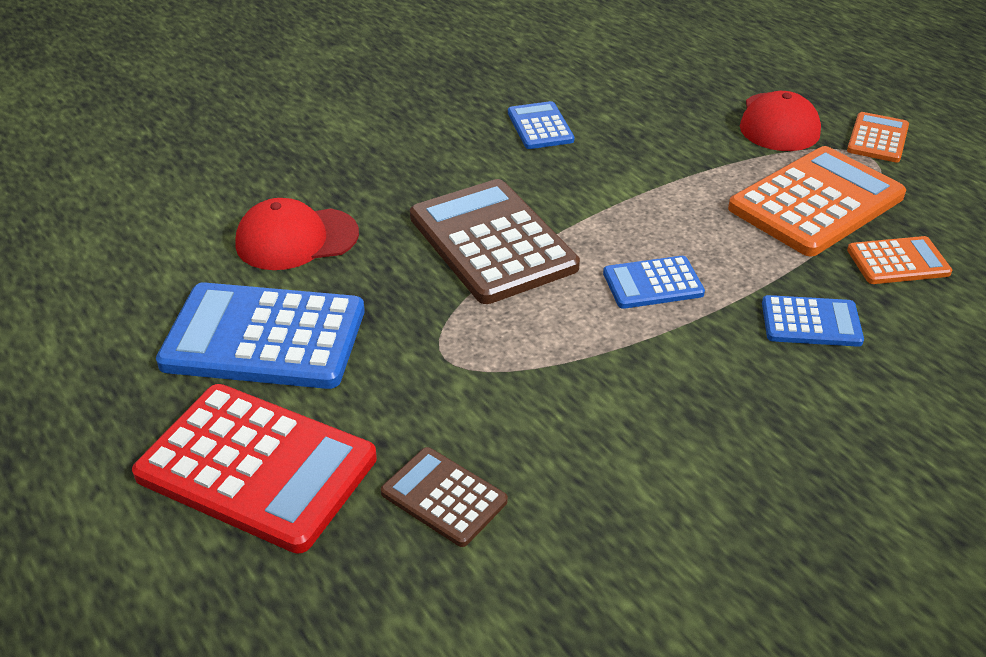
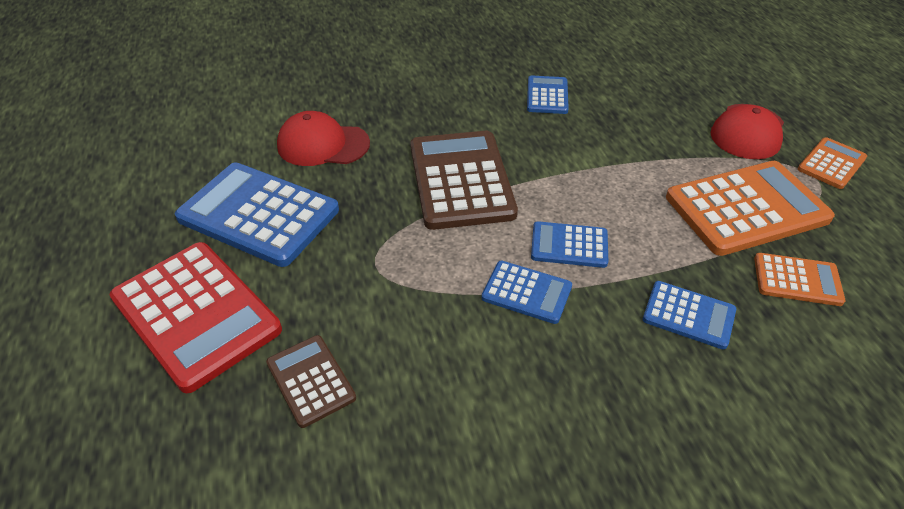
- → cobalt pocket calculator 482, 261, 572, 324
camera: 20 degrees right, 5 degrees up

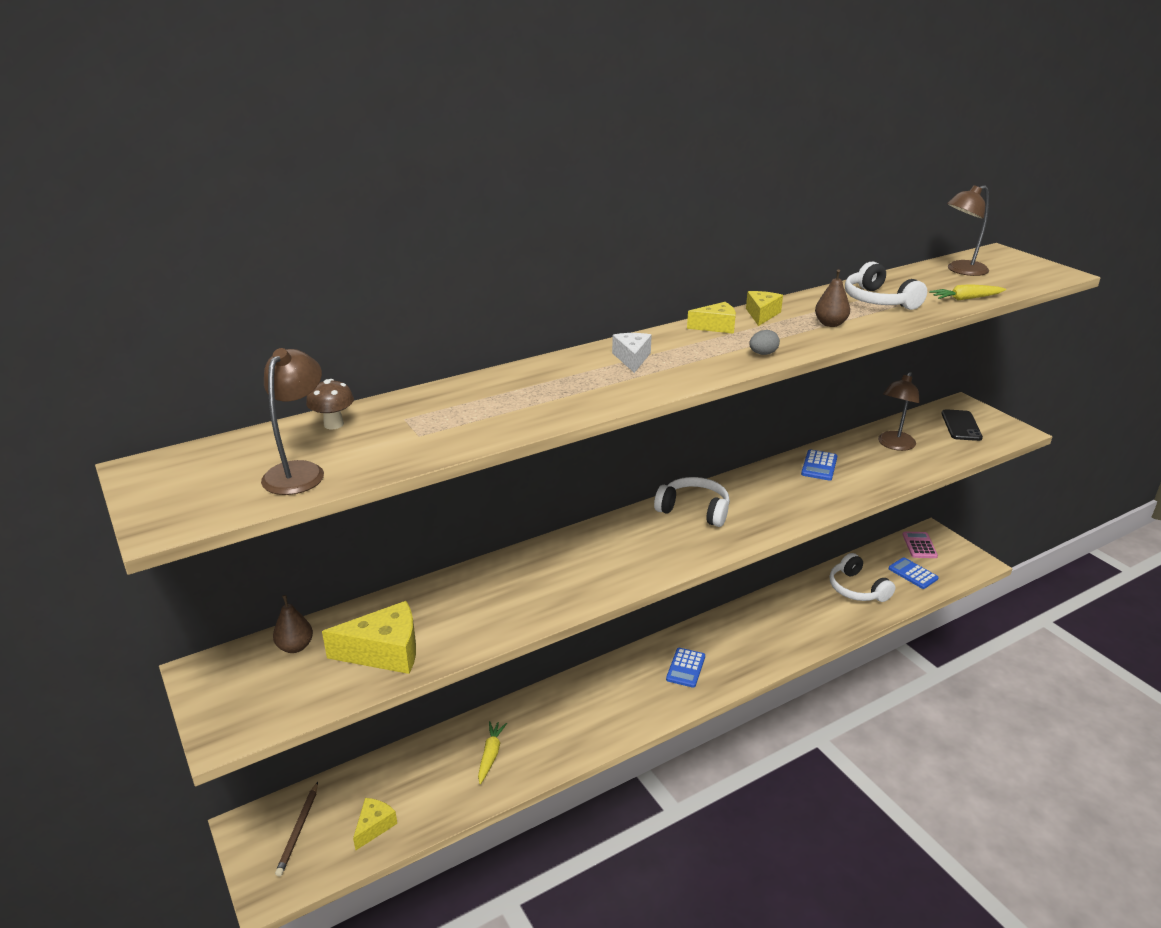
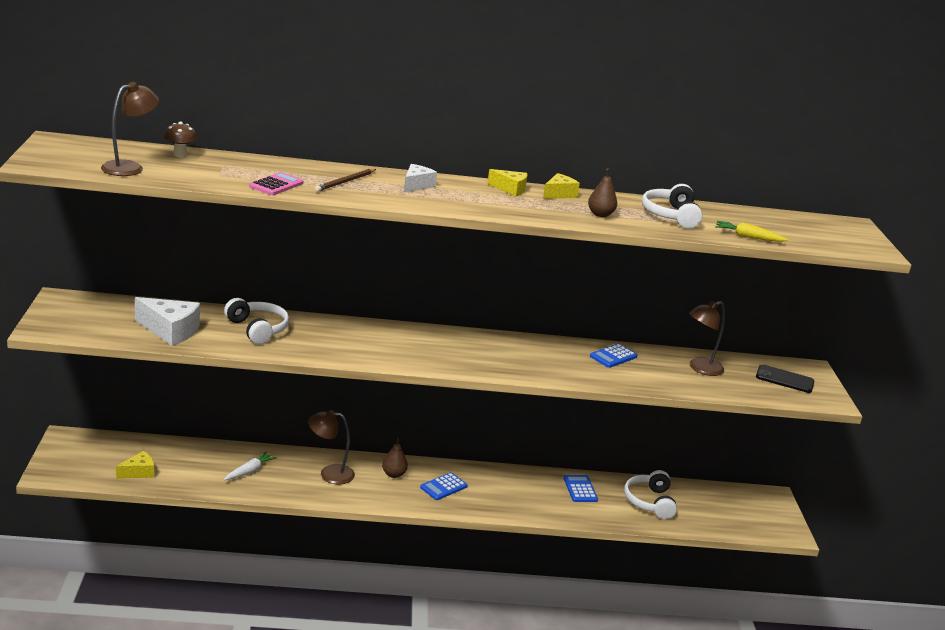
grey egg shape 749, 330, 780, 355 → -
dark brown toy pear 273, 595, 313, 653 → dark brown toy pear 382, 438, 408, 478, moved
dark brown wooden pencil 275, 782, 318, 876 → dark brown wooden pencil 314, 169, 376, 192, moved
white headset 654, 477, 730, 527 → white headset 224, 298, 289, 344, moved
cobalt pocket calculator 889, 557, 939, 589 → cobalt pocket calculator 564, 475, 598, 502, moved
rose-pink pocket calculator 902, 532, 938, 558 → rose-pink pocket calculator 249, 172, 303, 195, moved
dark brown lamp 947, 185, 989, 276 → dark brown lamp 308, 410, 355, 485, moved
golden cheese wedge 322, 601, 416, 674 → white cheese wedge 135, 297, 200, 346
golden root vegetable 478, 721, 507, 784 → white root vegetable 224, 452, 277, 481
ebony phone 941, 409, 983, 441 → ebony phone 756, 364, 814, 393, 75 degrees clockwise
camera: 25 degrees right, 5 degrees down

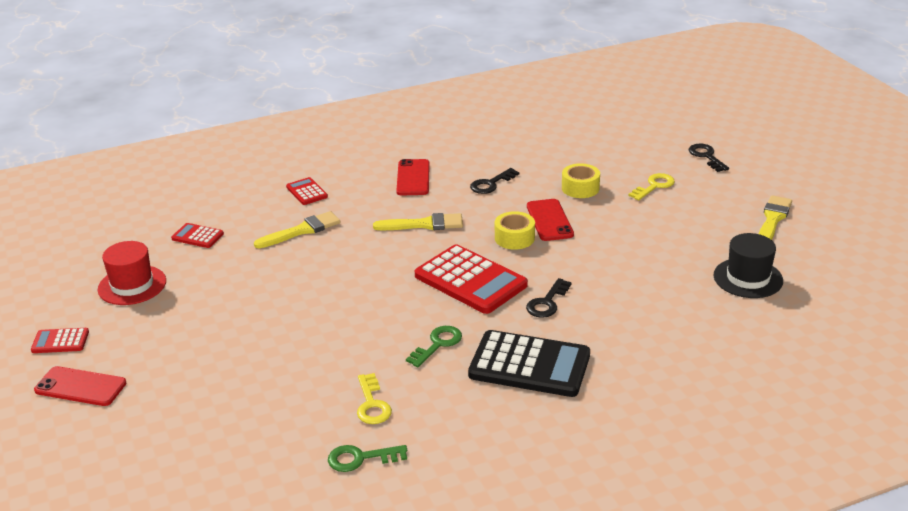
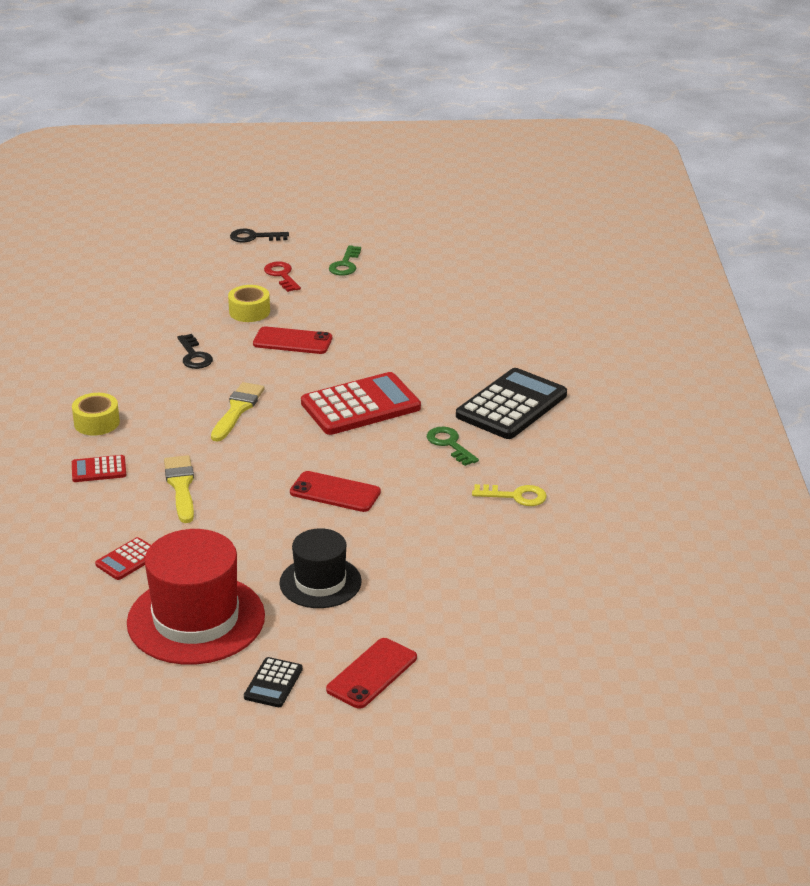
ebony door key 526, 278, 572, 318 → -
golden paint brush 759, 195, 792, 240 → -
green door key 328, 445, 407, 472 → green door key 329, 245, 361, 276, moved
crimson phone 396, 159, 430, 196 → crimson phone 290, 471, 381, 512, moved
golden tape 495, 211, 535, 250 → golden tape 72, 393, 120, 435, moved
ebony top hat 713, 233, 783, 298 → ebony top hat 279, 528, 362, 608, moved
crimson pocket calculator 31, 328, 89, 353 → ebony pocket calculator 244, 657, 303, 707
golden door key 628, 173, 675, 201 → crimson door key 264, 261, 301, 292
crimson top hat 98, 241, 166, 305 → crimson top hat 127, 529, 265, 665, x1.63
camera: 70 degrees left, 0 degrees up

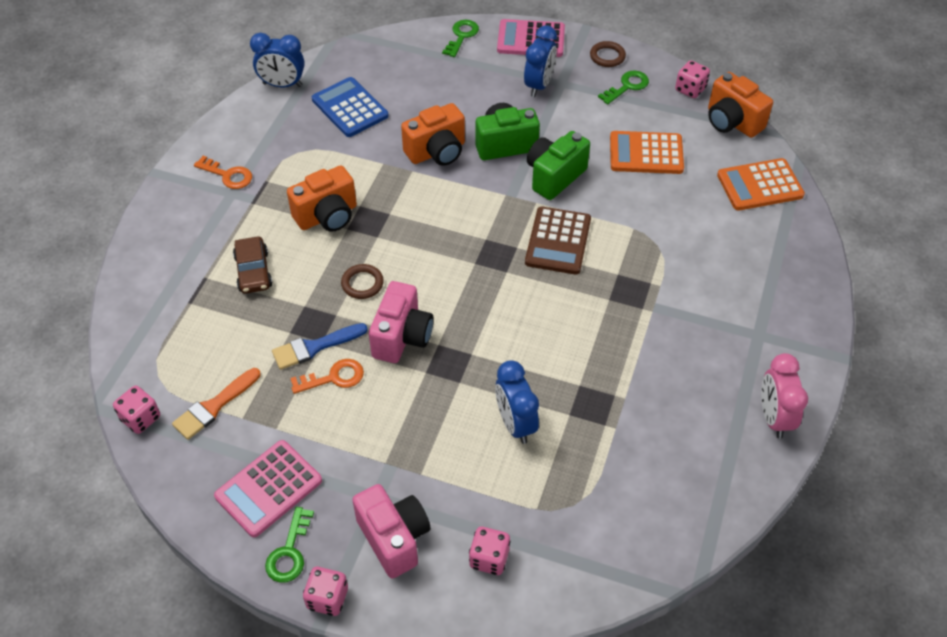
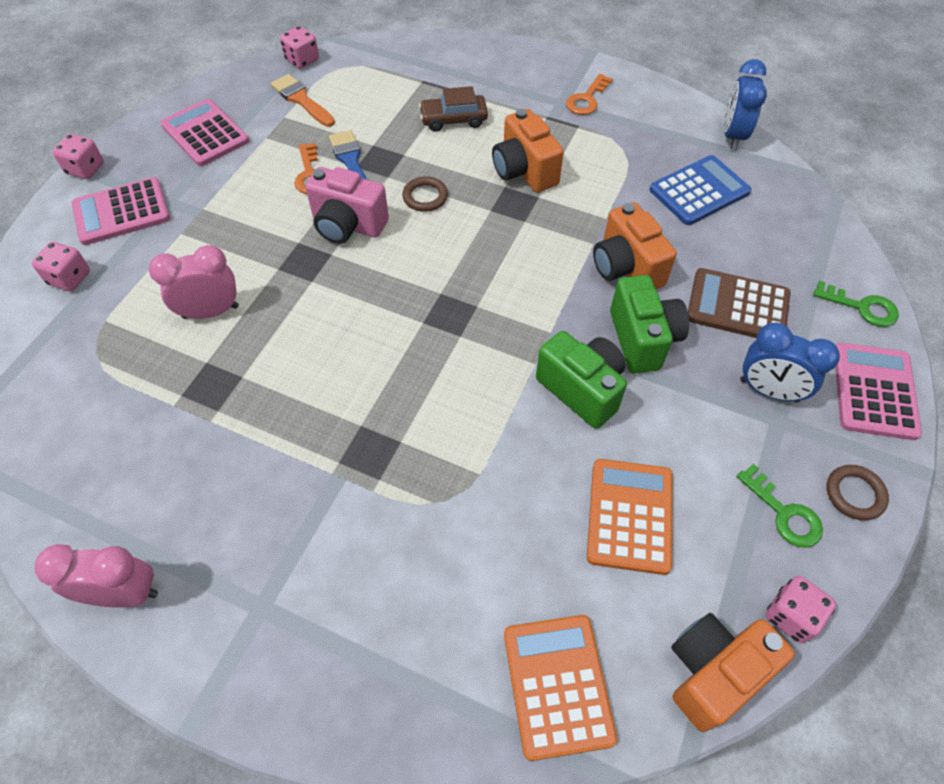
green door key 265, 507, 314, 583 → -
dark brown pocket calculator 525, 207, 591, 274 → dark brown pocket calculator 688, 268, 790, 338, moved
rose-pink photo camera 352, 484, 431, 578 → rose-pink pocket calculator 72, 177, 170, 245
cobalt alarm clock 495, 360, 539, 444 → rose-pink alarm clock 149, 245, 239, 319
camera: 95 degrees right, 5 degrees up

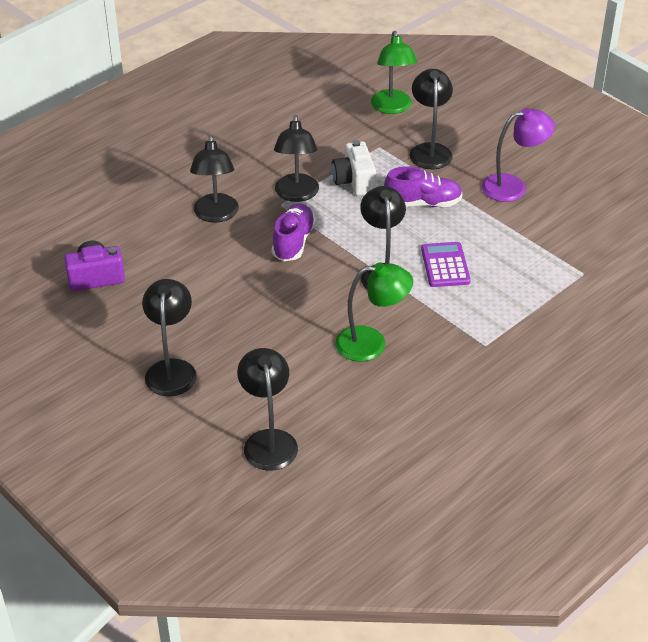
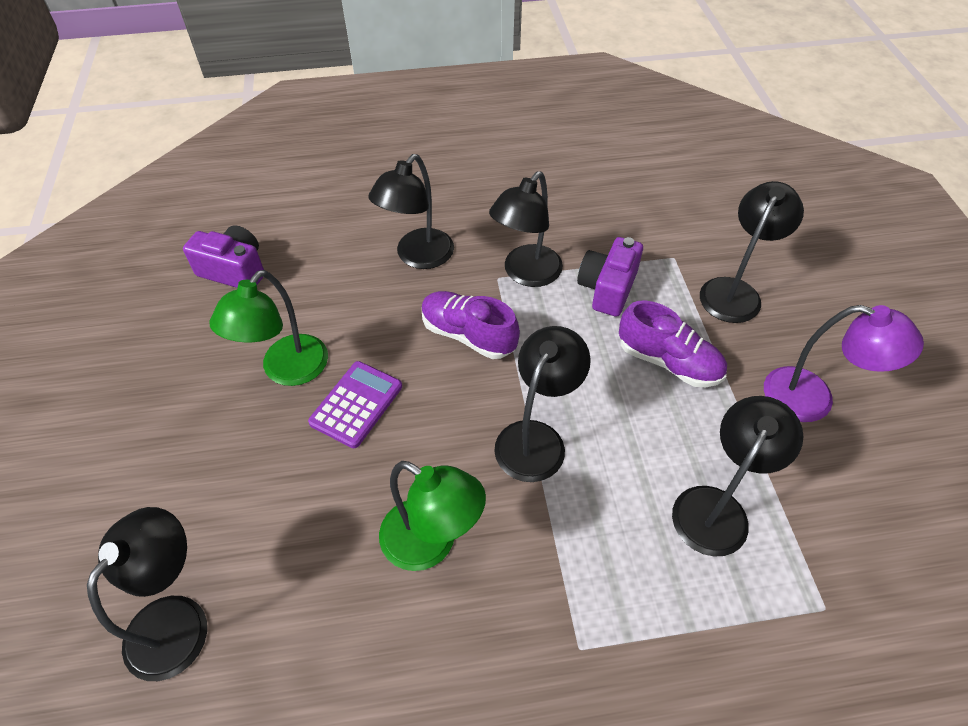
ebony lamp 142, 279, 197, 396 → ebony lamp 672, 396, 803, 557, moved
green lamp 371, 31, 417, 114 → green lamp 209, 270, 328, 386, moved
royal purple pocket calculator 421, 242, 471, 287 → royal purple pocket calculator 308, 361, 402, 448, moved
white photo camera 332, 140, 376, 196 → royal purple photo camera 577, 237, 643, 317
royal purple sneaker 272, 203, 316, 261 → royal purple sneaker 422, 291, 520, 359, 105 degrees counterclockwise
camera: 35 degrees right, 10 degrees up

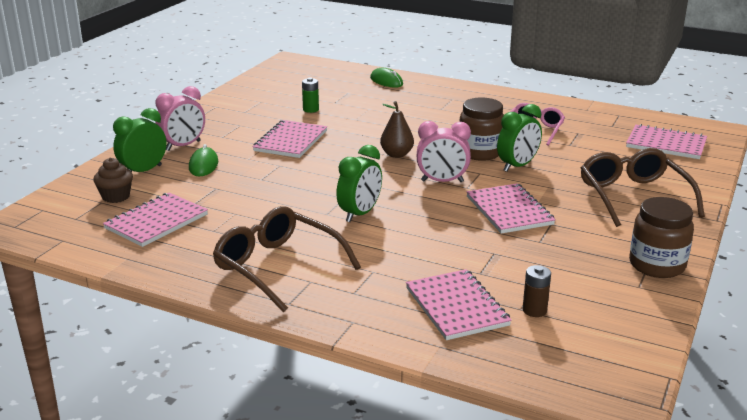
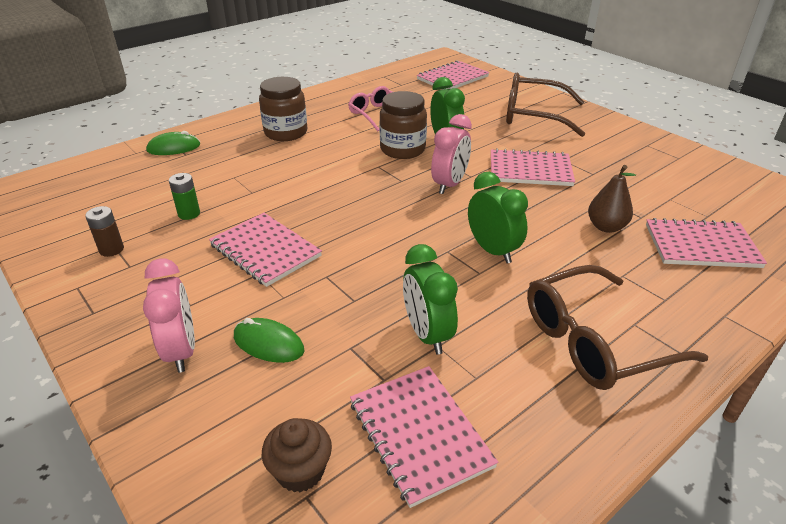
green alarm clock 113, 108, 167, 172 → green alarm clock 403, 244, 458, 355, moved
dark brown toy pear 380, 101, 414, 158 → dark brown toy pear 588, 165, 636, 233, moved
dark brown battery 523, 265, 551, 317 → dark brown battery 85, 206, 124, 257, moved
dark brown preserve jar 629, 197, 694, 278 → dark brown preserve jar 259, 77, 307, 141, moved
camera: 65 degrees left, 10 degrees up

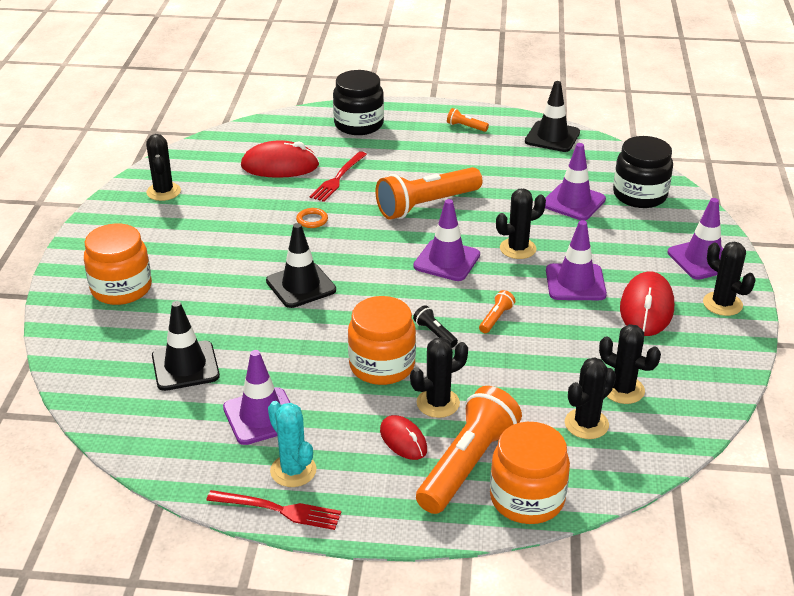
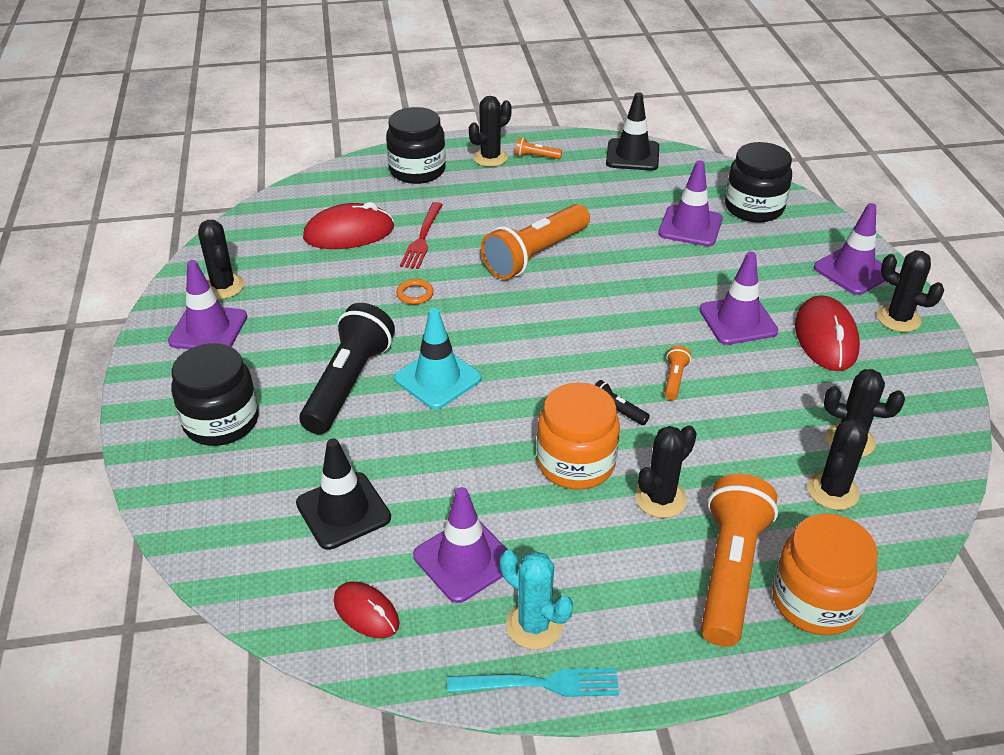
- → ebony pocket torch 299, 303, 395, 434
crimson mouse 380, 415, 427, 460 → crimson mouse 334, 582, 399, 638, moved
royal purple safety cone 413, 199, 480, 281 → royal purple safety cone 168, 260, 247, 349, moved
ebony saguaro cactus 496, 189, 546, 259 → ebony saguaro cactus 469, 96, 512, 167, moved
orange preserve jar 84, 224, 152, 305 → ebony preserve jar 171, 343, 259, 446
crimson table fork 206, 490, 341, 530 → teal table fork 447, 668, 619, 697
ebony safety cone 266, 223, 336, 308 → teal safety cone 394, 308, 481, 409
camera: 15 degrees left, 5 degrees up

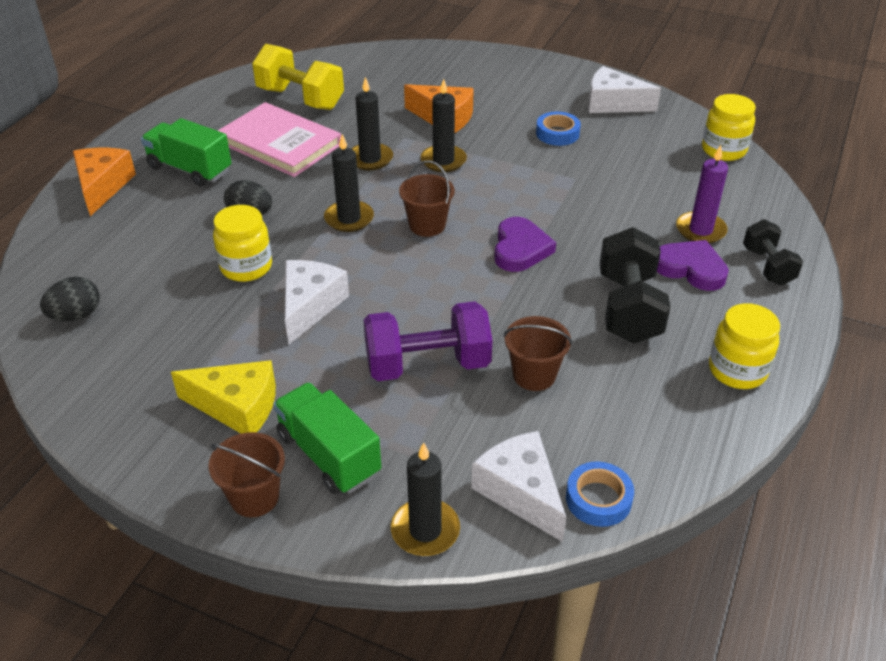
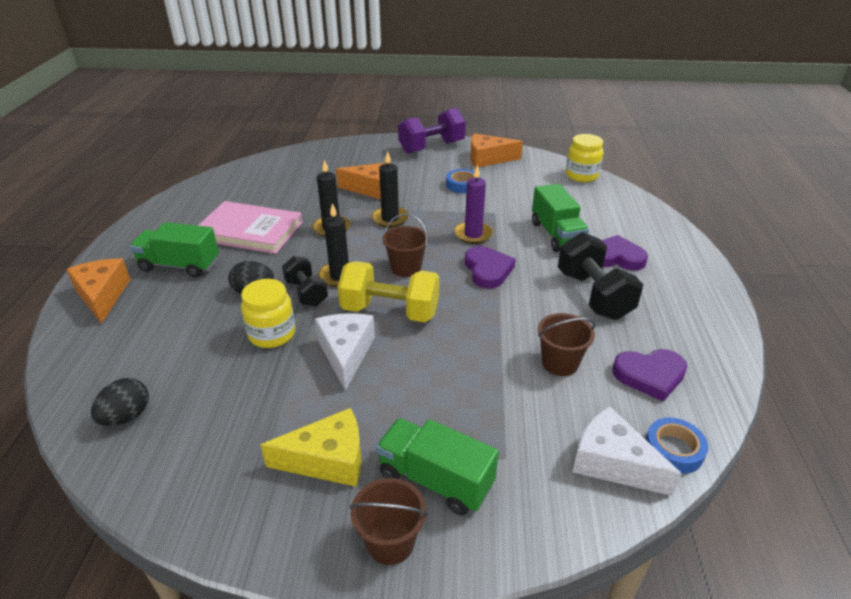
ebony pillar candle 391, 442, 460, 556 → -
golden preserve jar 709, 303, 780, 389 → -
- → green truck 532, 184, 589, 252
- → royal purple heart 612, 349, 687, 402
golden hand weight 252, 44, 344, 110 → golden hand weight 338, 261, 440, 322, moved
royal purple hand weight 364, 301, 492, 381 → royal purple hand weight 398, 108, 466, 154, moved
royal purple pillar candle 676, 145, 728, 244 → royal purple pillar candle 454, 165, 493, 244, moved
ebony hand weight 743, 219, 803, 285 → ebony hand weight 282, 256, 328, 306, moved
white cheese wedge 588, 66, 661, 113 → orange cheese wedge 470, 133, 523, 168
camera: 20 degrees left, 5 degrees down

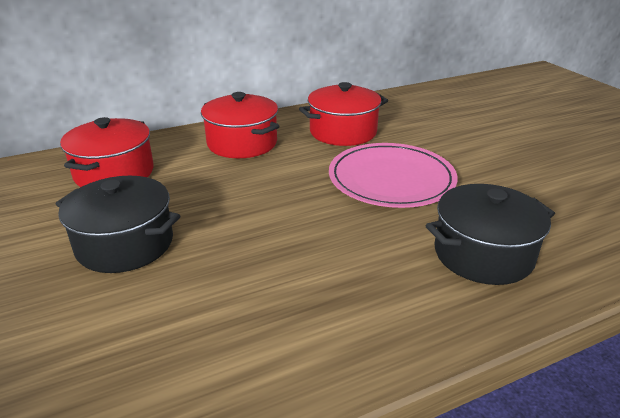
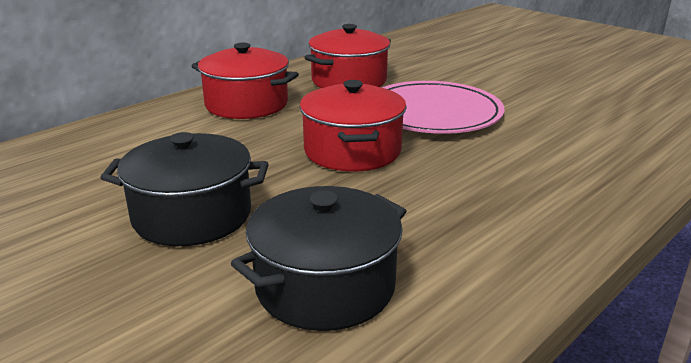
crimson stockpot 60, 117, 154, 187 → crimson stockpot 300, 80, 407, 171, moved
ebony stockpot 426, 184, 555, 285 → ebony stockpot 231, 186, 407, 331, moved
camera: 20 degrees left, 5 degrees down

